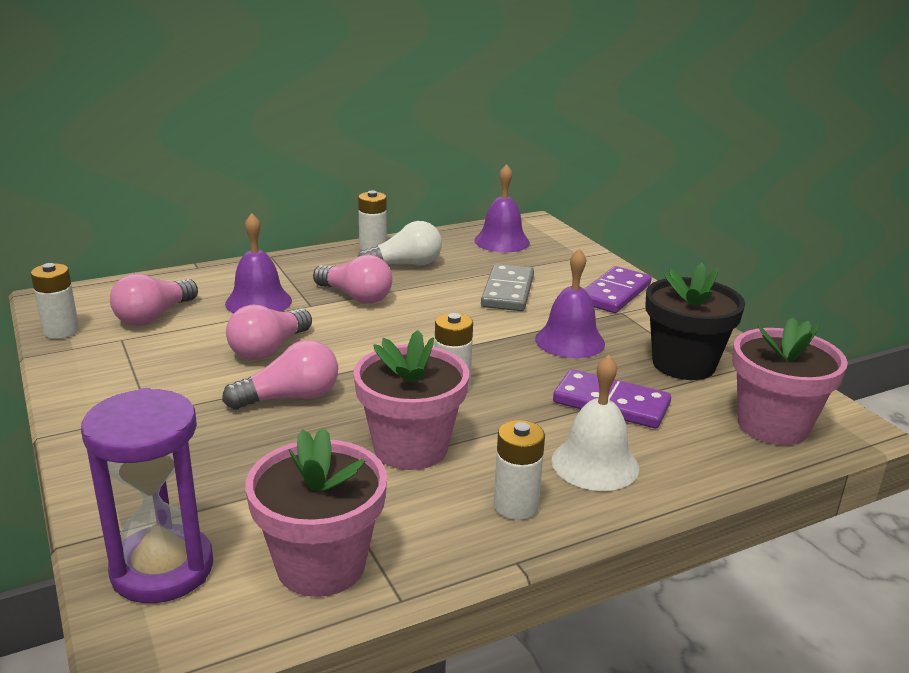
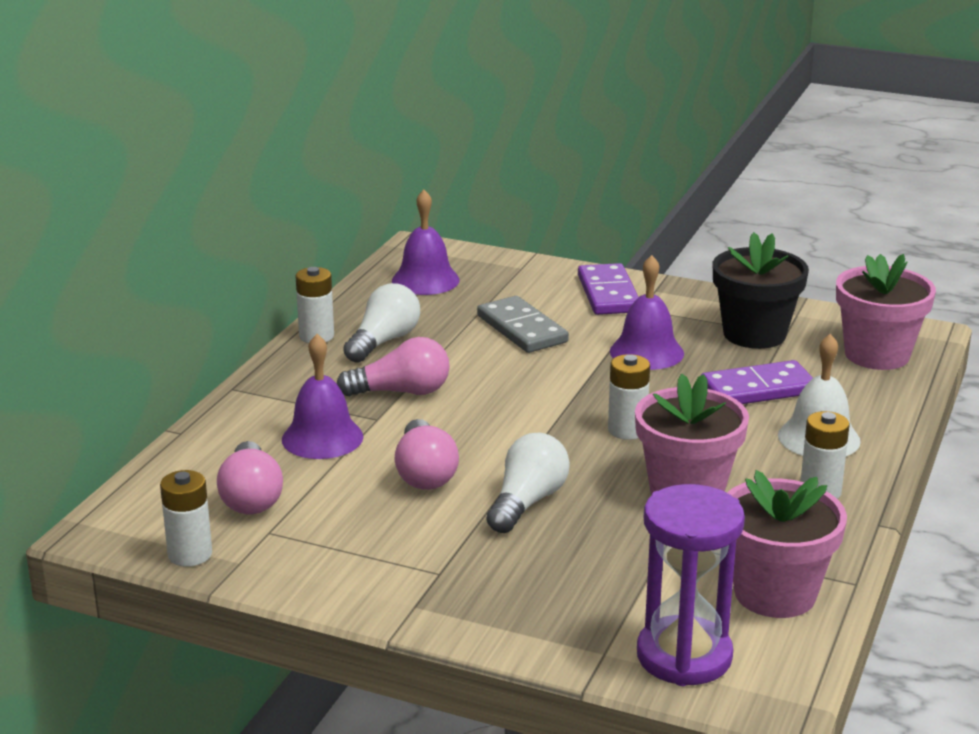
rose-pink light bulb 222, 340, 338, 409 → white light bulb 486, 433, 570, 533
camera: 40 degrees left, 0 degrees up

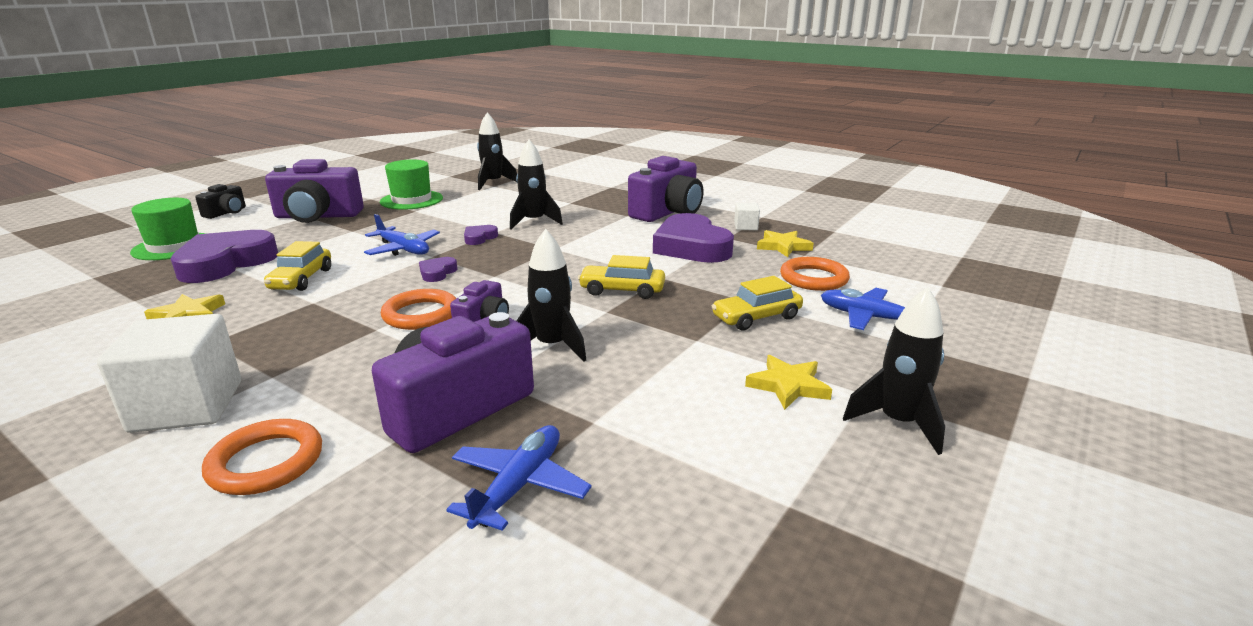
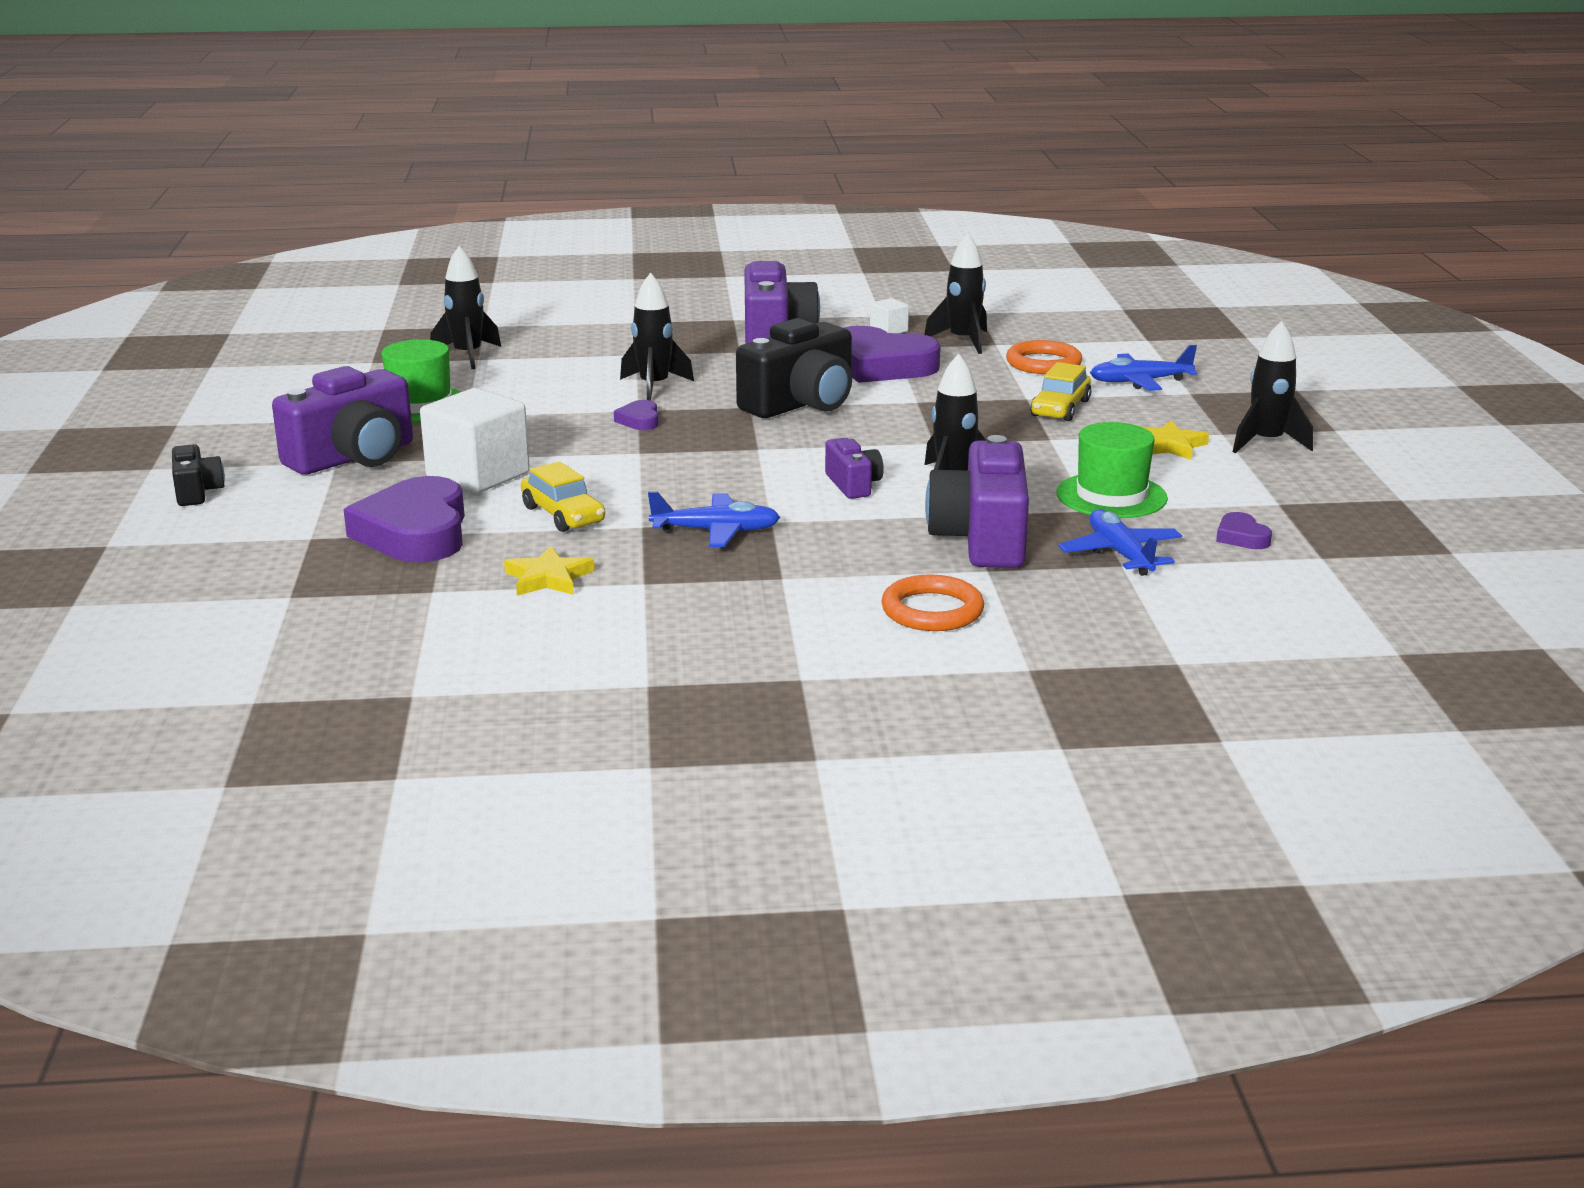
orange ring 381, 289, 456, 330 → -
golden toy car 578, 255, 665, 299 → -
- → ebony photo camera 736, 318, 852, 418
white cube 97, 314, 241, 433 → white cube 420, 388, 530, 494, moved
green top hat 130, 198, 206, 260 → green top hat 1056, 422, 1168, 518, moved
cobalt toy plane 364, 214, 440, 256 → cobalt toy plane 648, 492, 780, 547, moved
royal purple heart 419, 257, 458, 282 → royal purple heart 1216, 512, 1272, 549, moved
golden star shape 757, 230, 814, 257 → ebony spaceship 924, 233, 987, 354
camera: 40 degrees left, 0 degrees up

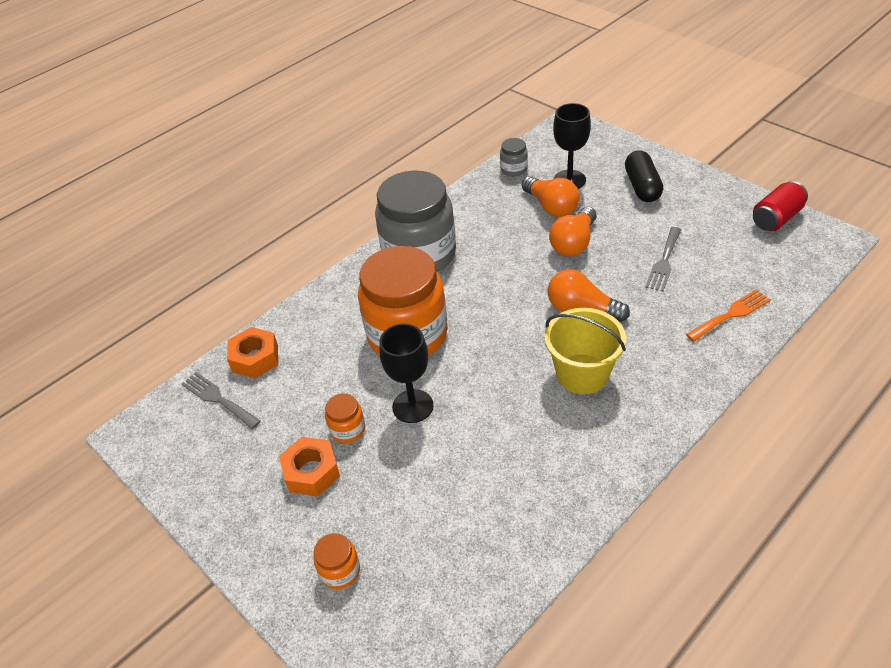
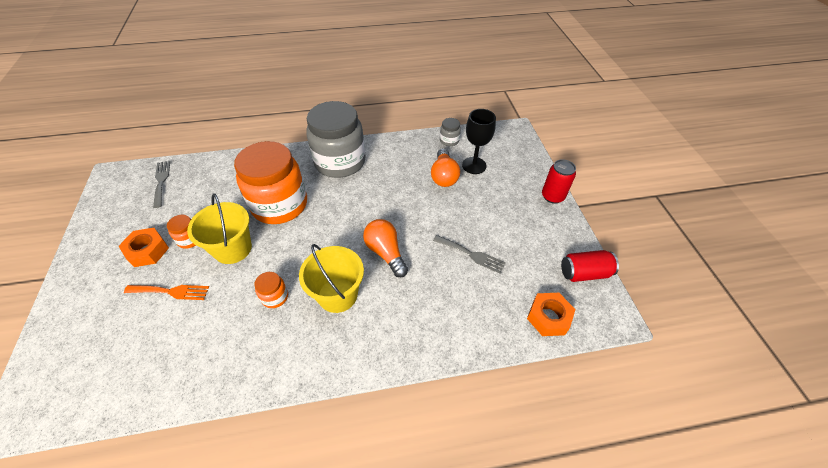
orange light bulb 549, 207, 596, 256 → -
ebony pill 625, 150, 663, 202 → -
- → crimson soda can 542, 159, 576, 204
orange hexagon nut 227, 327, 278, 378 → orange hexagon nut 527, 293, 576, 336, moved
orange preserve jar 313, 533, 360, 589 → orange preserve jar 254, 272, 288, 308, moved
orange table fork 686, 289, 770, 342 → orange table fork 124, 285, 209, 300, moved
ebony goblet 379, 324, 433, 423 → golden sand bucket 187, 193, 252, 264
grey table fork 645, 227, 682, 292 → grey table fork 433, 235, 506, 274, 120 degrees counterclockwise
camera: 30 degrees right, 5 degrees up

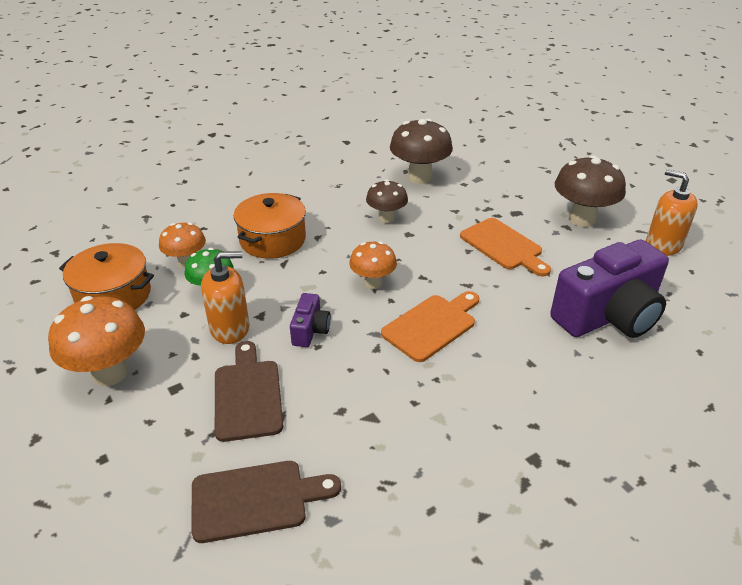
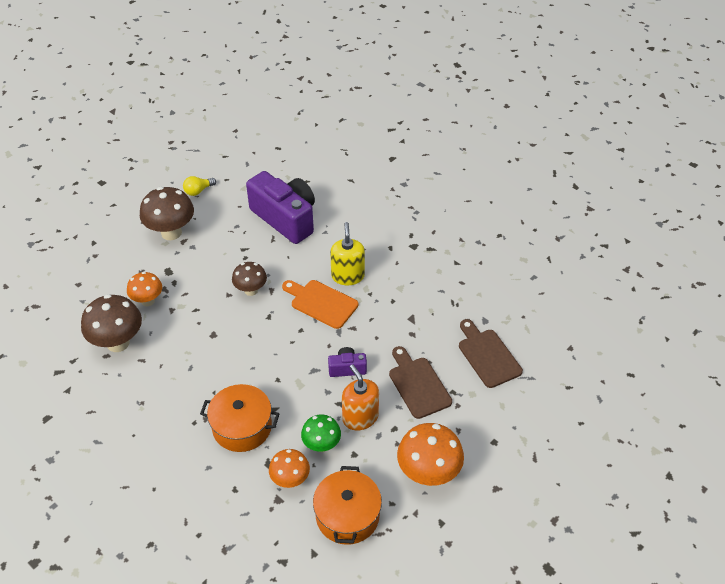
orange cutting board 460, 218, 551, 276 → -
- → golden soap pump 330, 222, 365, 285
orange fungus 349, 241, 397, 289 → orange fungus 127, 272, 162, 306, moved
dark brown fungus 366, 179, 408, 223 → dark brown fungus 232, 262, 267, 296, moved
orange soap pump 646, 169, 698, 256 → golden light bulb 183, 176, 216, 196
dark brown cutting board 215, 341, 283, 442 → dark brown cutting board 389, 346, 452, 419, 90 degrees clockwise
camera: 105 degrees left, 10 degrees up

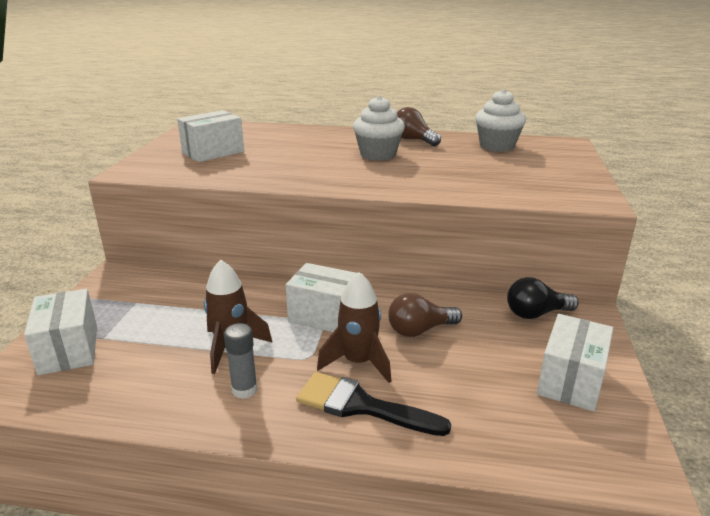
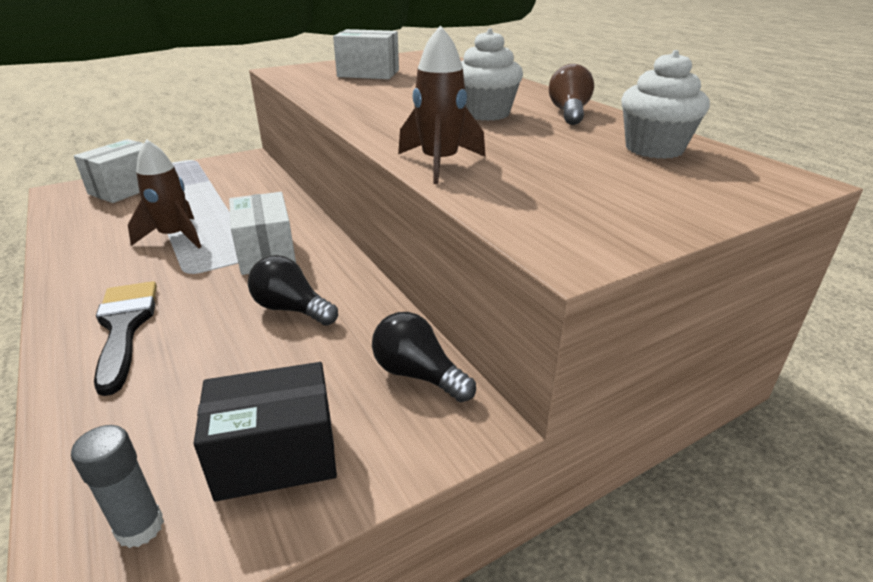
grey glue stick 224, 323, 258, 399 → grey glue stick 71, 425, 164, 548, moved
dark brown spaceship 317, 272, 391, 383 → dark brown spaceship 398, 25, 486, 184, moved
dark brown light bulb 388, 293, 462, 337 → ebony light bulb 248, 255, 338, 326
white package 537, 314, 613, 412 → ebony package 194, 362, 337, 502
camera: 50 degrees right, 5 degrees up

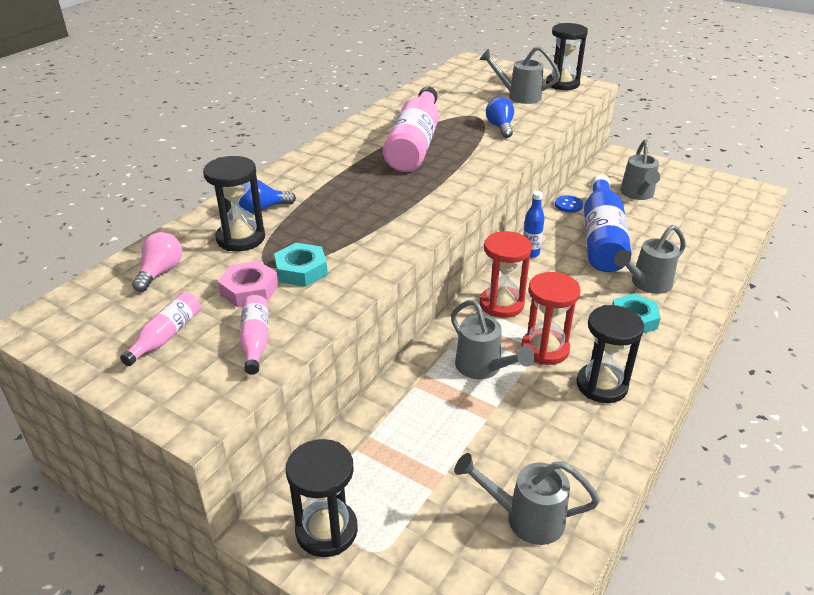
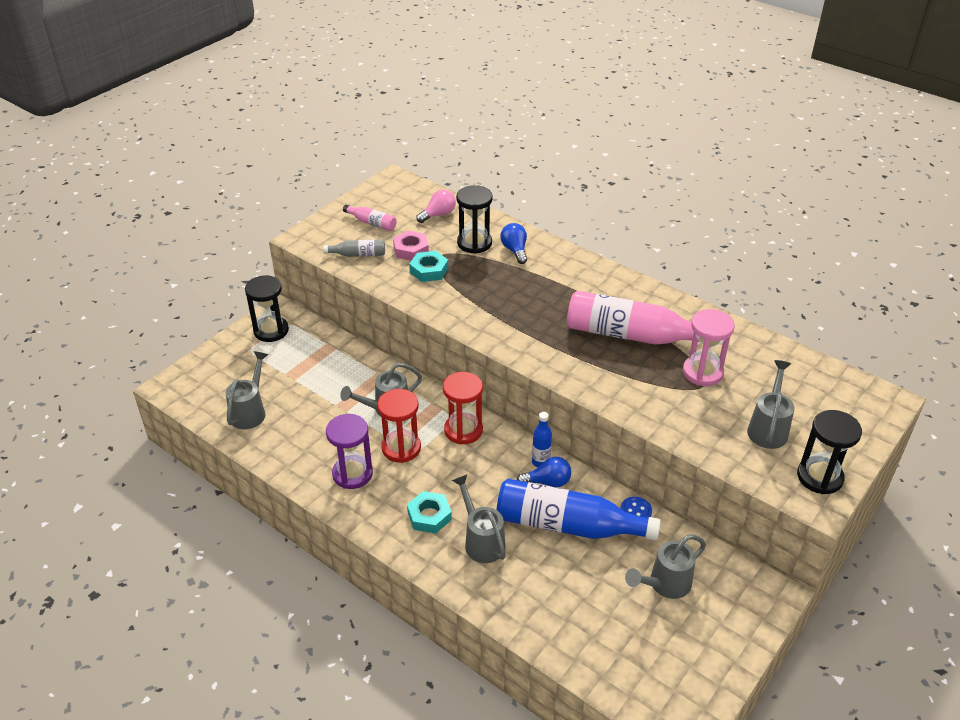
- → rose-pink sand timer 683, 309, 735, 386
cobalt light bulb 486, 97, 514, 138 → cobalt light bulb 517, 456, 571, 487, moved
rose-pink bottle 239, 295, 268, 375 → grey bottle 323, 239, 385, 257
ebony sand timer 577, 305, 644, 403 → royal purple sand timer 326, 414, 373, 489
rose-pink light bulb 132, 232, 182, 292 → rose-pink light bulb 416, 190, 456, 223, 60 degrees counterclockwise
grey watering can 620, 139, 660, 200 → grey watering can 625, 534, 706, 599, 45 degrees counterclockwise
camera: 95 degrees right, 5 degrees up

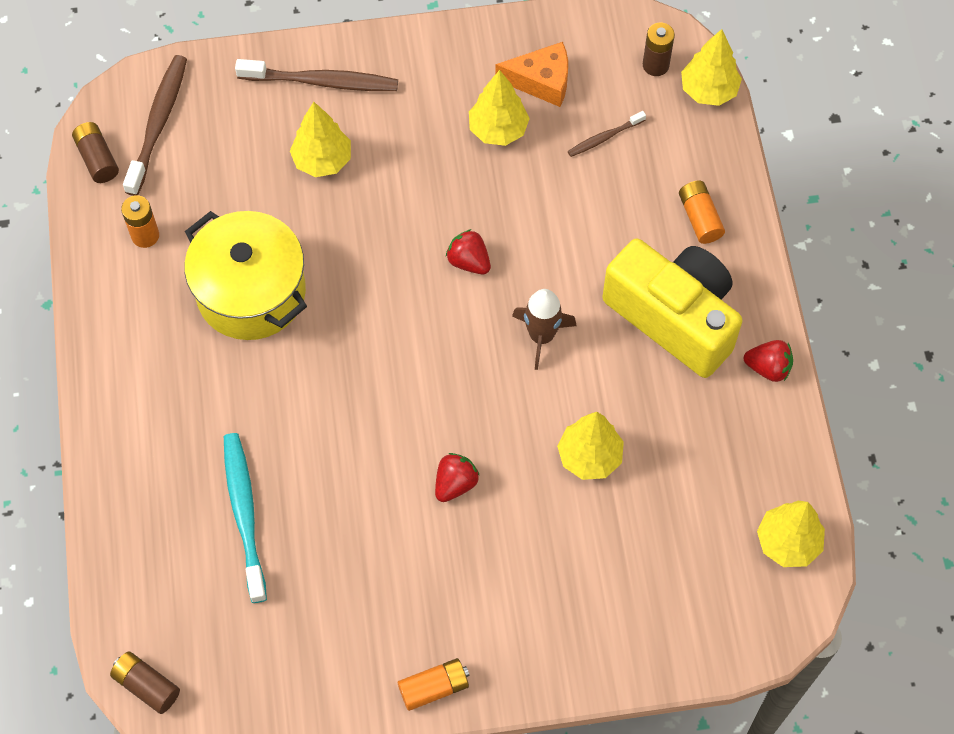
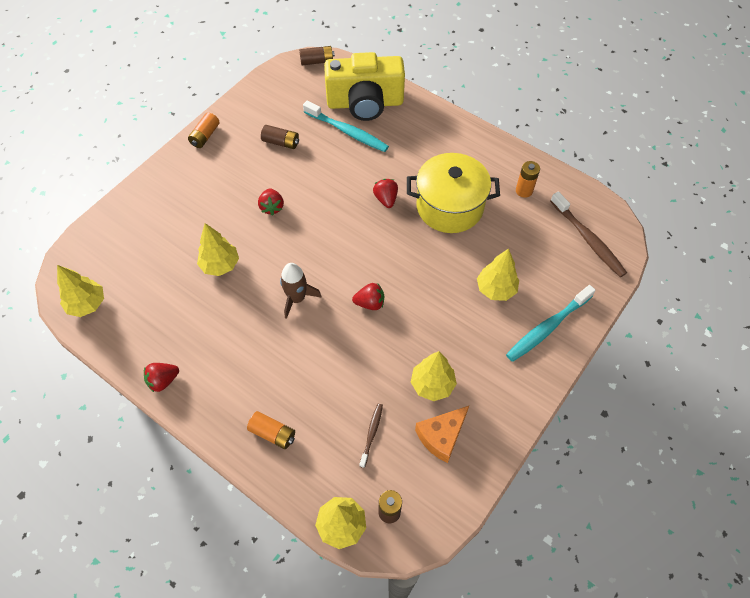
- → crimson strawberry 373, 179, 398, 208
dark brown battery 72, 122, 119, 183 → dark brown battery 261, 125, 299, 149, moved
golden photo camera 602, 239, 742, 378 → golden photo camera 324, 52, 405, 121, moved
dark brown dental brush 235, 59, 398, 91 → teal dental brush 506, 285, 596, 362
camera: 135 degrees right, 5 degrees down

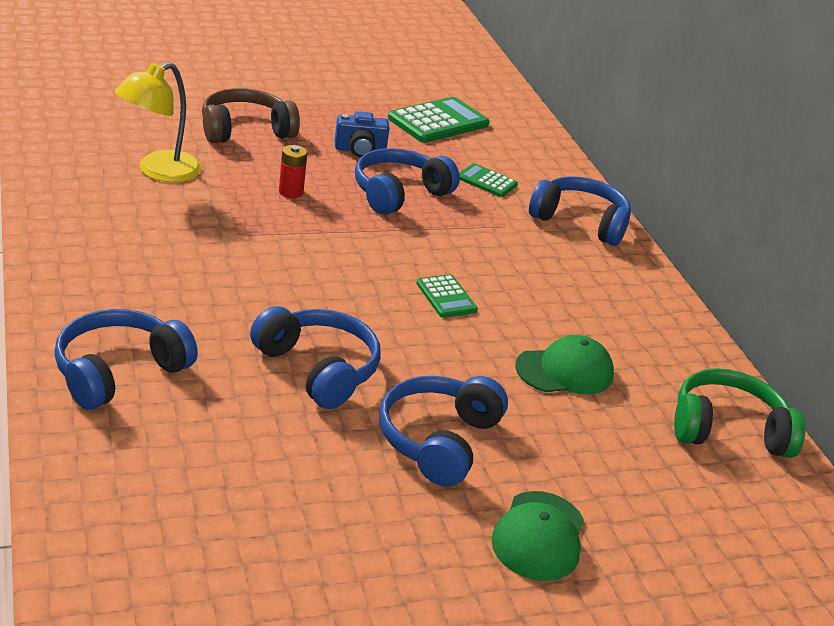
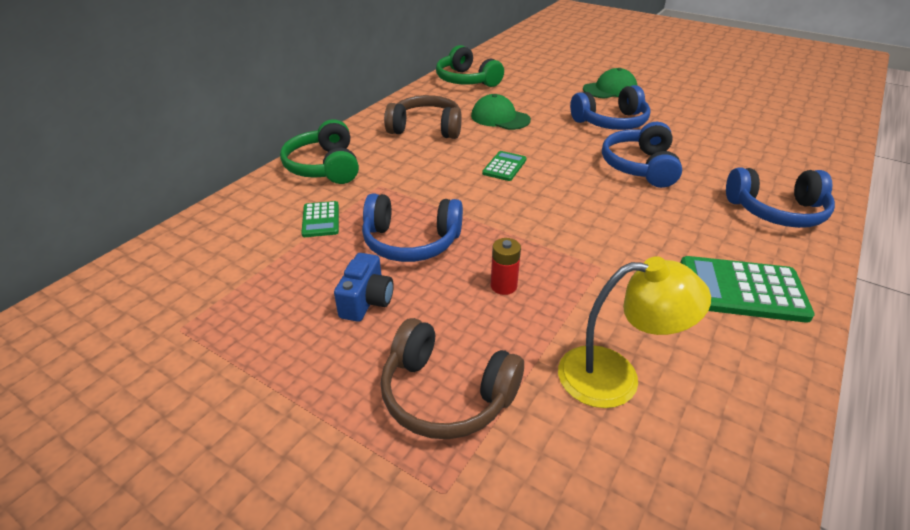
- → dark brown headset 384, 95, 462, 139
green pocket calculator 388, 97, 489, 143 → green pocket calculator 680, 256, 815, 323, moved
cobalt headset 529, 176, 631, 246 → green headset 280, 119, 359, 184
cobalt photo camera 335, 111, 389, 157 → cobalt photo camera 334, 253, 394, 322, 60 degrees clockwise
camera: 125 degrees left, 5 degrees up

